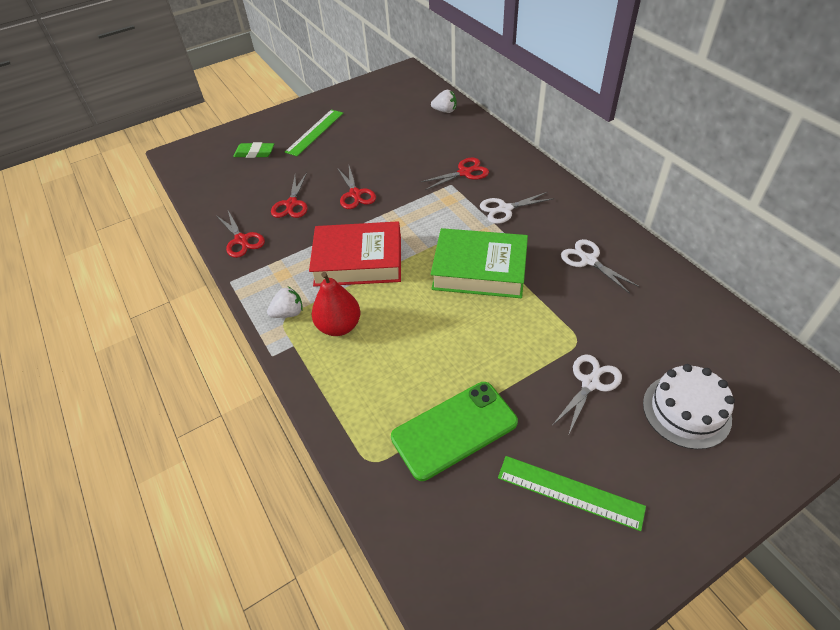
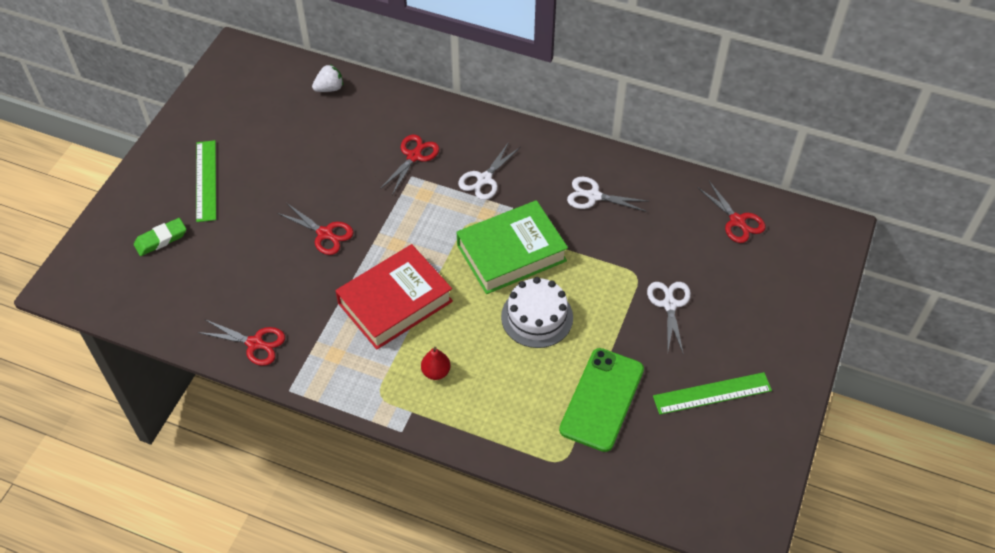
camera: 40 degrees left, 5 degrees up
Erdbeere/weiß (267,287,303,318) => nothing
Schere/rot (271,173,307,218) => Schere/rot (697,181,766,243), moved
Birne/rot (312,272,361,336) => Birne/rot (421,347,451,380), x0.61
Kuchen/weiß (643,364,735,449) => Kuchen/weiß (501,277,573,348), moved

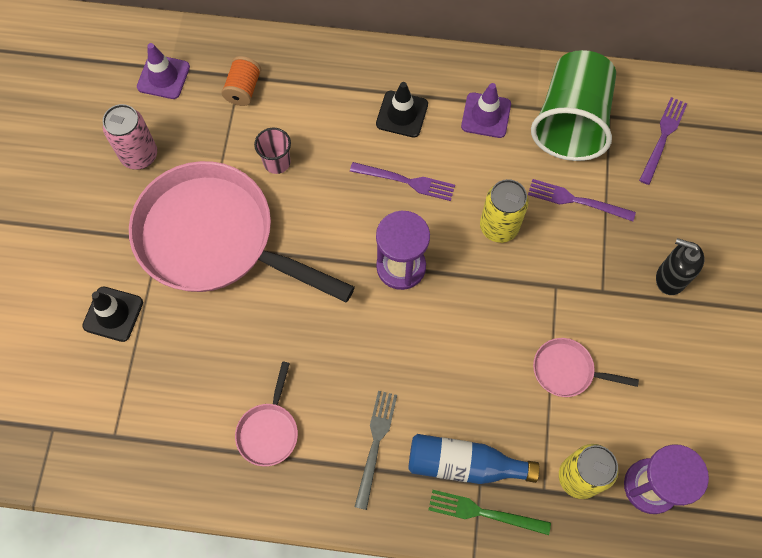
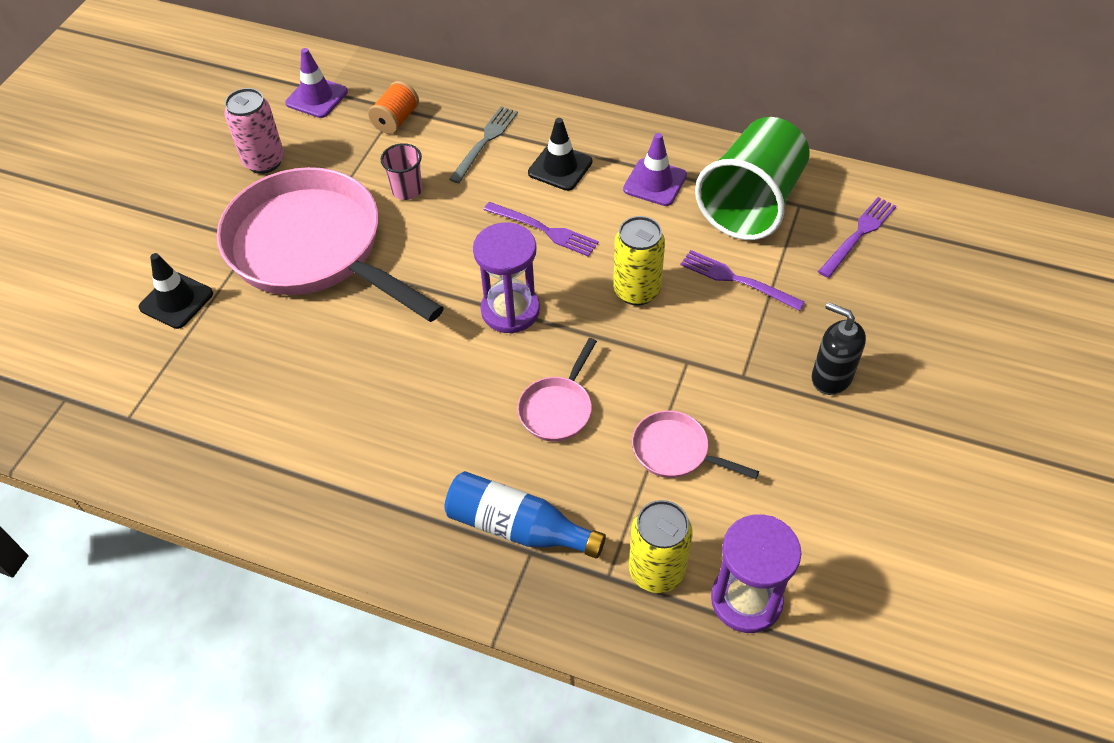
camera: 15 degrees right, 15 degrees down
Pfanne/rosa (235,361,298,466) => Pfanne/rosa (517,338,597,442), moved
Gabel/grau (355,391,397,510) => Gabel/grau (449,106,518,183), moved
Gabel/grün (428,490,551,535) => nothing

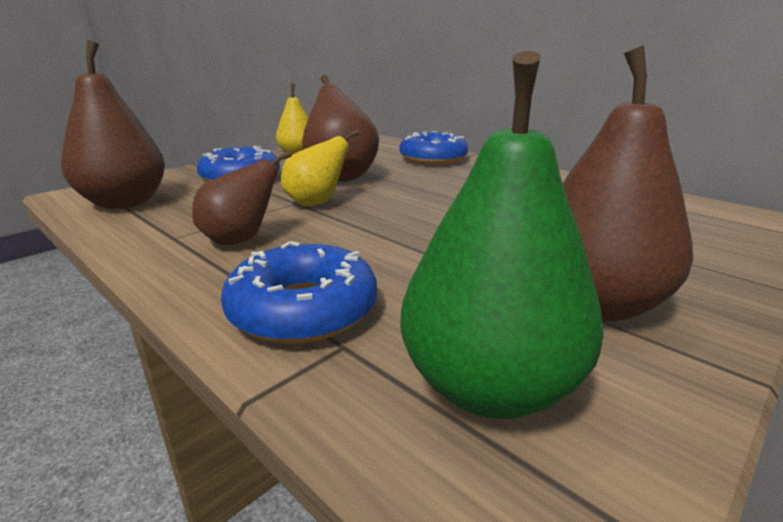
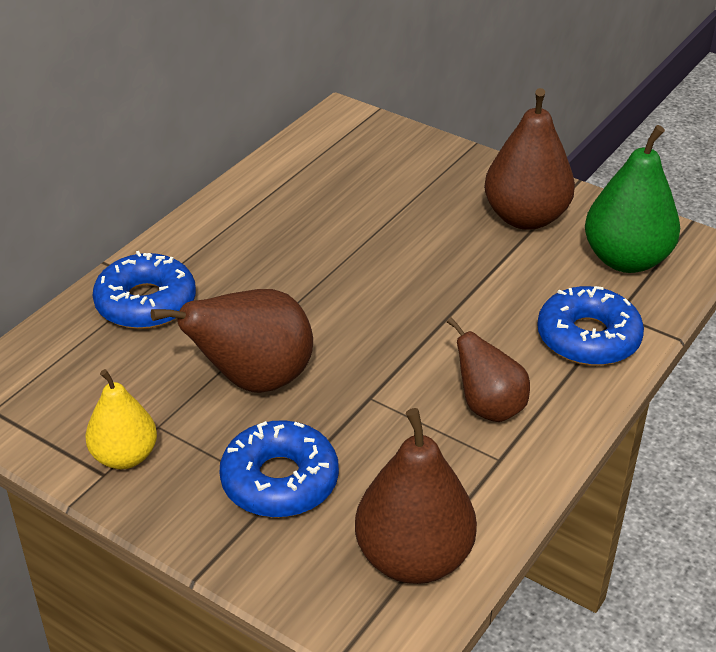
camera: 100 degrees left, 15 degrees up
Birne/gelb (281,129,360,206) => nothing

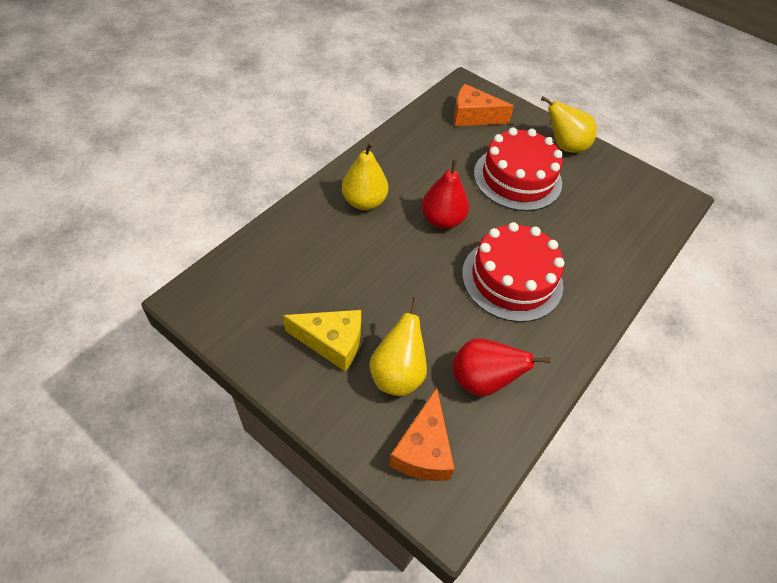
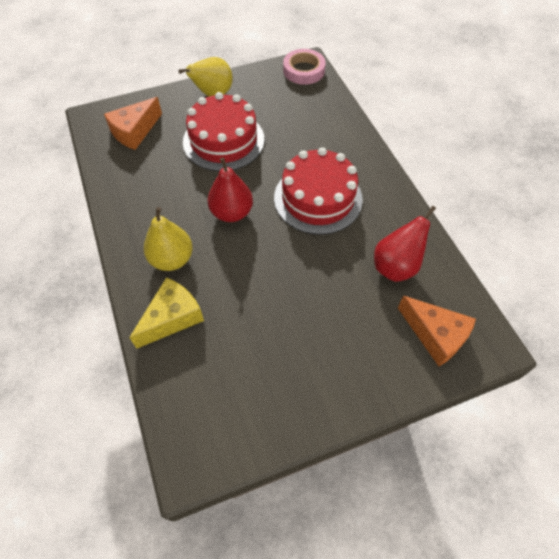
camera: 55 degrees left, 5 degrees up
Käse/gelb (283,310,361,371) => Käse/gelb (129,277,204,348), moved
Birne/gelb (369,297,427,396) => nothing
nothing => Klebeband/rosa (283,49,326,85)

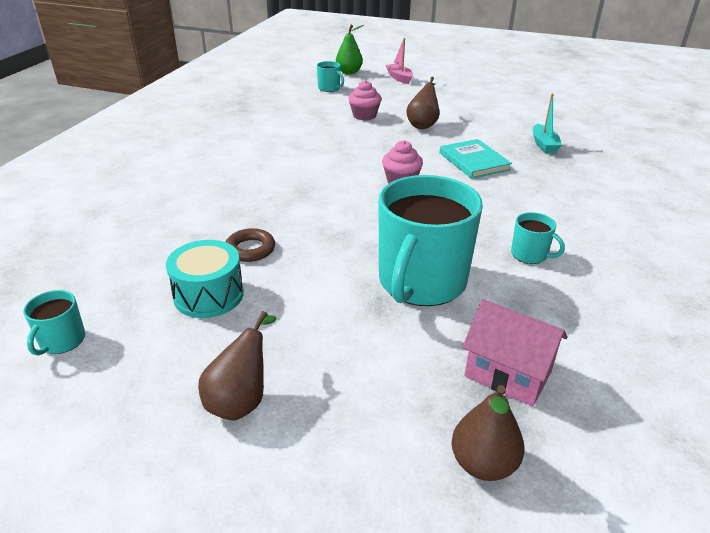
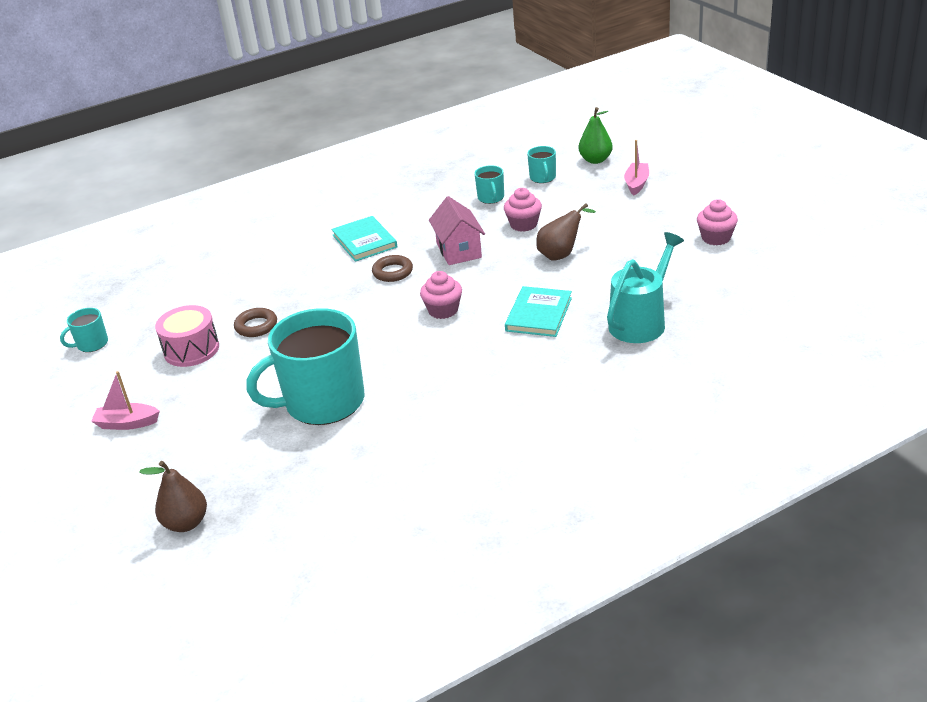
camera: 45 degrees right, 0 degrees up
Trommel/türkis (166,240,244,318) => Trommel/rosa (155,305,219,367)
Birne/braun (198,311,276,420) => Boot/rosa (91,371,160,430)
Haus/rosa (462,299,567,406) => Haus/rosa (429,196,485,265), moved
Tasse/türkis (511,212,565,264) => Tasse/türkis (474,165,504,204), moved
Boot/türkis (533,93,562,153) => Gießkanne/türkis (607,232,684,343)
nothing => Buch/türkis (331,216,397,262)
nothing => Ring/braun (372,255,413,282)
nothing => Muffin/rosa (697,199,738,245)

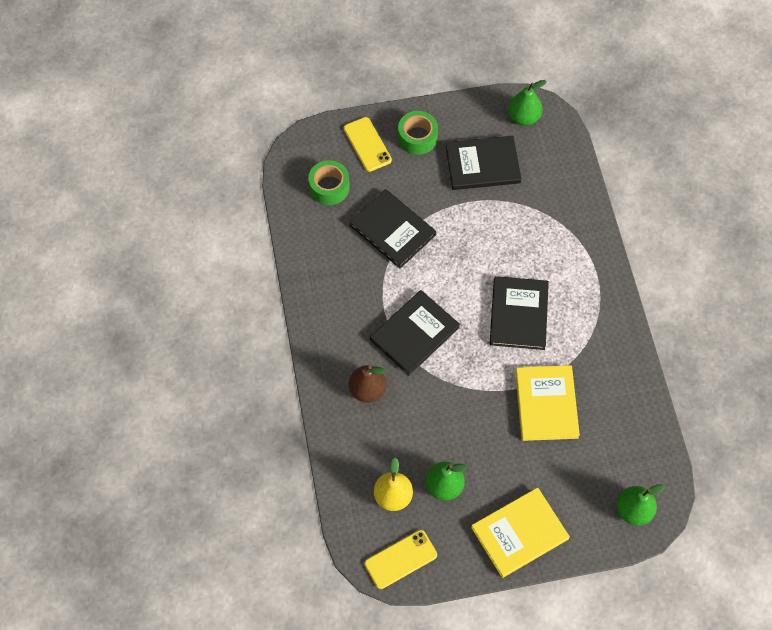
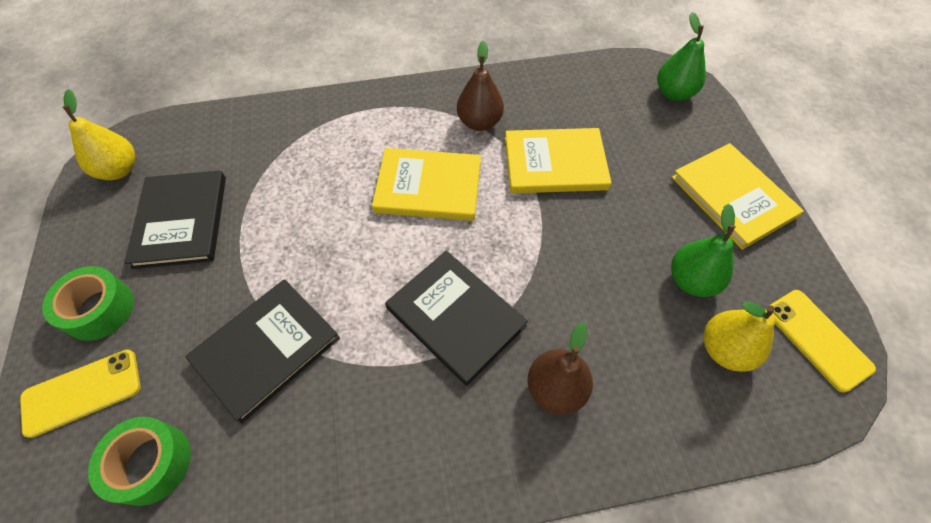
camera: 90 degrees left, 5 degrees down
Buch/schwarz (490,276,549,350) => Buch/gelb (372,148,481,221)
Birne/grün (508,80,547,126) => Birne/gelb (63,89,135,180)
nothing => Birne/braun (457,41,504,131)

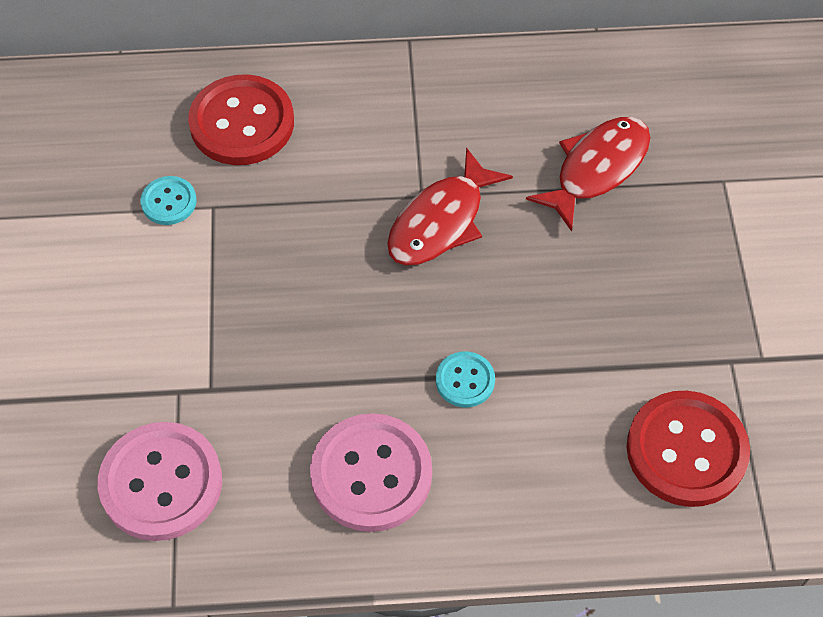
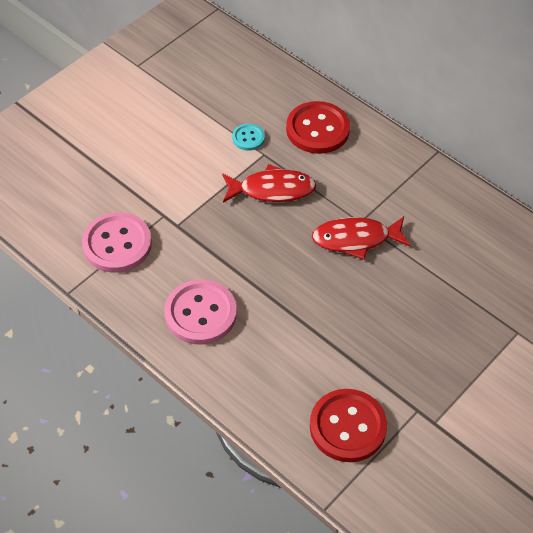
camera: 45 degrees right, 5 degrees down
Knopf/türkis (436,352,495,407) => nothing
Fisch/rot (526,117,650,232) => Fisch/rot (222,164,316,203), moved

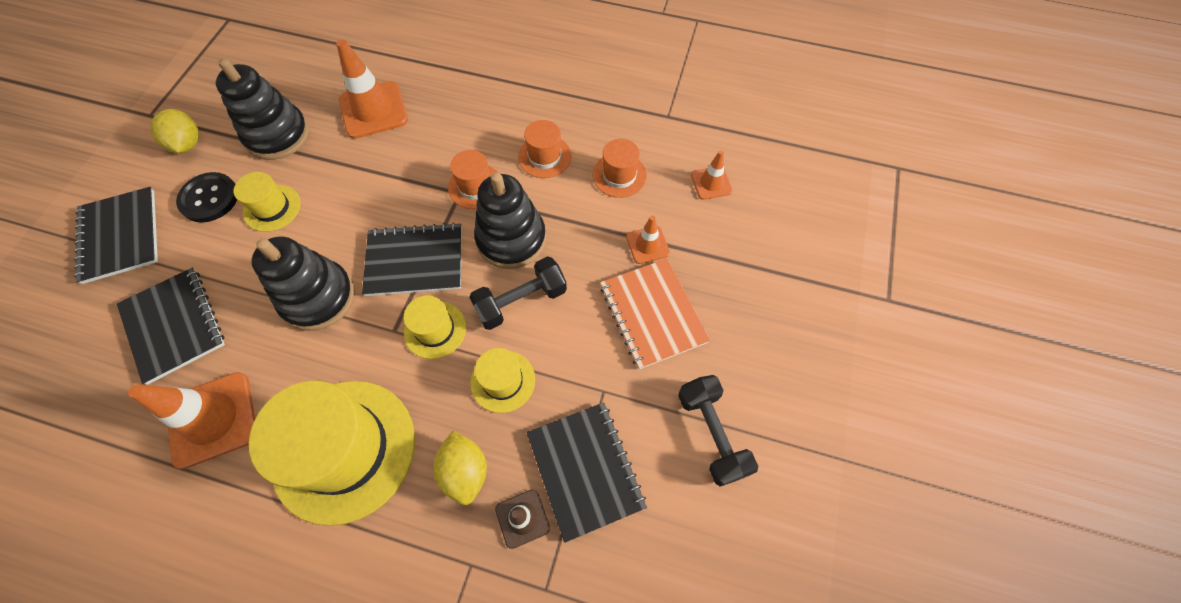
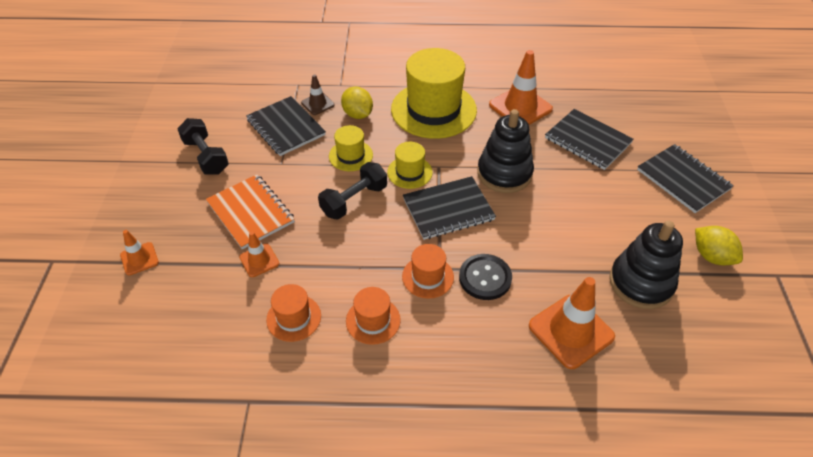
camera: 165 degrees right, 15 degrees down
Knopf/schwarz (176,172,237,222) => Knopf/schwarz (459,254,512,300), moved
Hut/gelb (234,172,301,232) => nothing
Stapelspielzeug/schwarz (474,173,546,269) => nothing
Leitkegel/orange (691,151,733,200) => Leitkegel/orange (120,230,159,275), moved

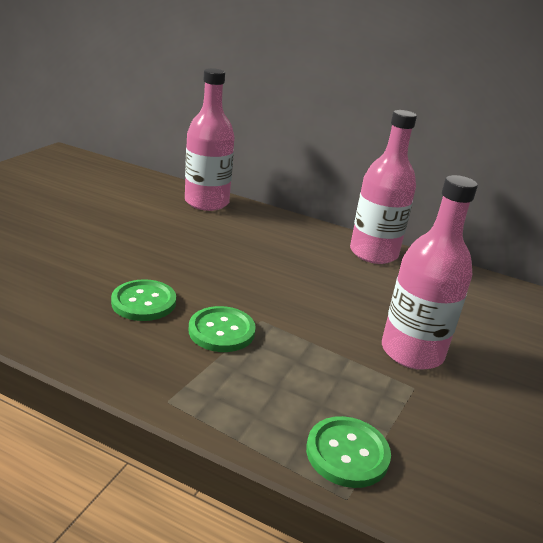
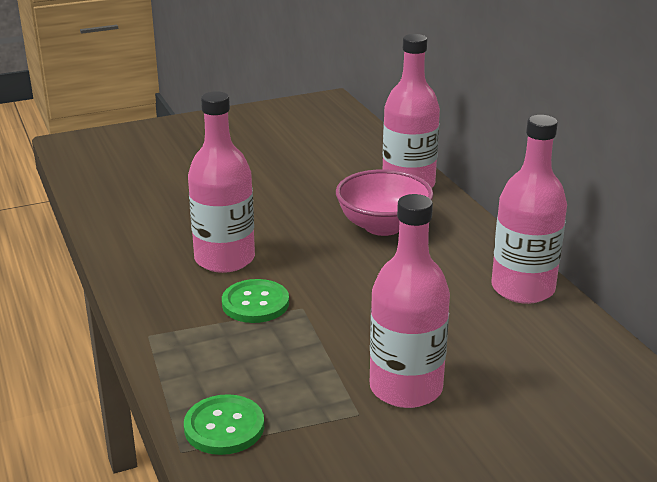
camera: 45 degrees right, 0 degrees up
Knopf/grün (111,279,176,321) => Flasche/rosa (188,91,255,273)
nothing => Schüssel/rosa (336,169,433,236)

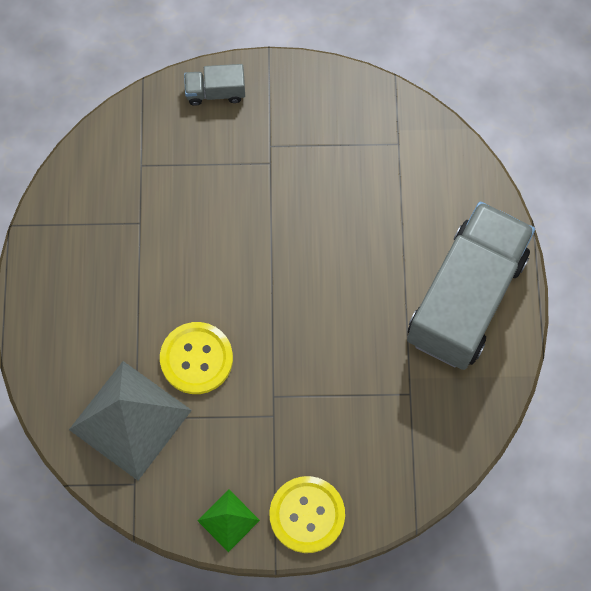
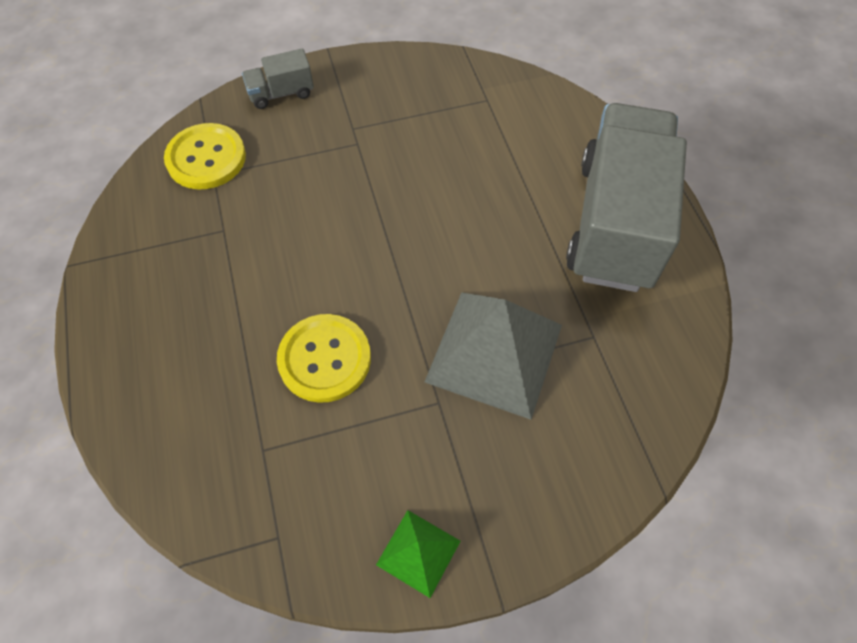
camera: 15 degrees left, 10 degrees down
Pyramide/grau (69,361,192,480) => Pyramide/grau (425,292,562,420), moved
Knopf/gelb (269,476,345,553) => Knopf/gelb (164,123,246,190), moved

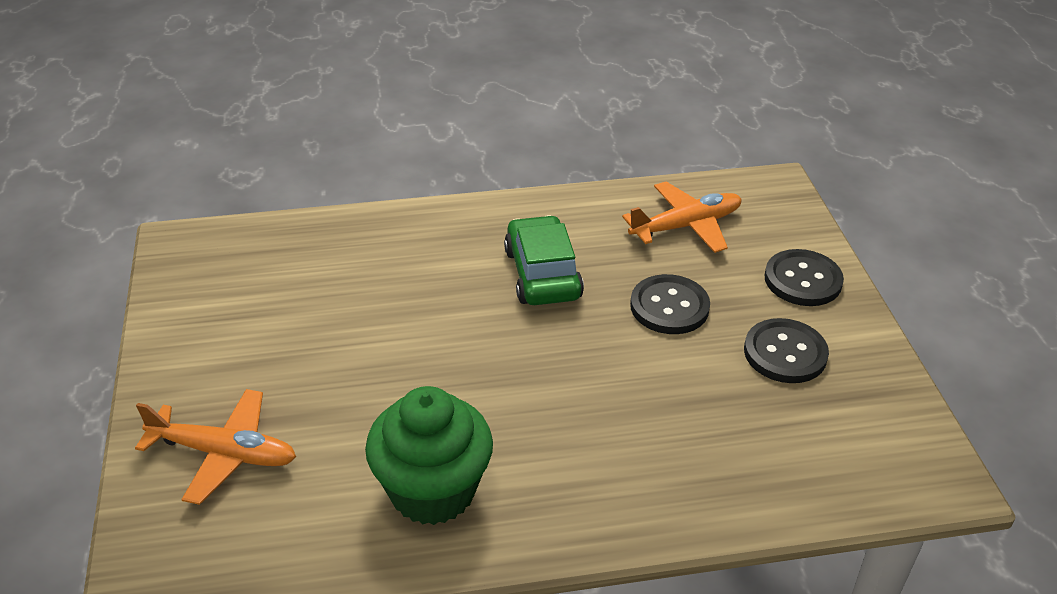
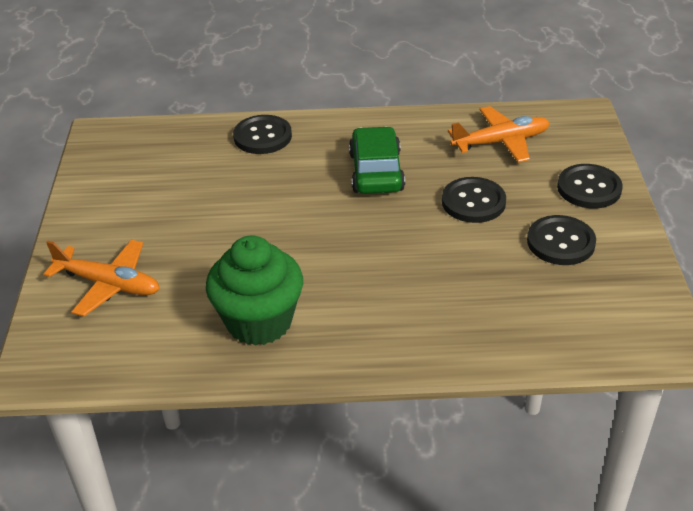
camera: 10 degrees right, 0 degrees up
nothing => Knopf/schwarz (233,115,292,154)

